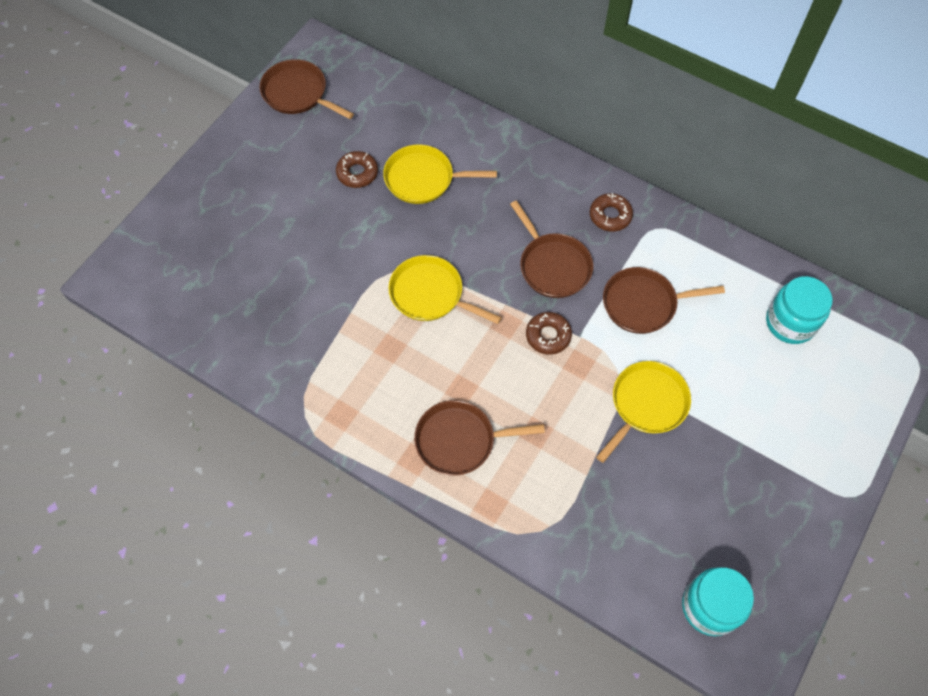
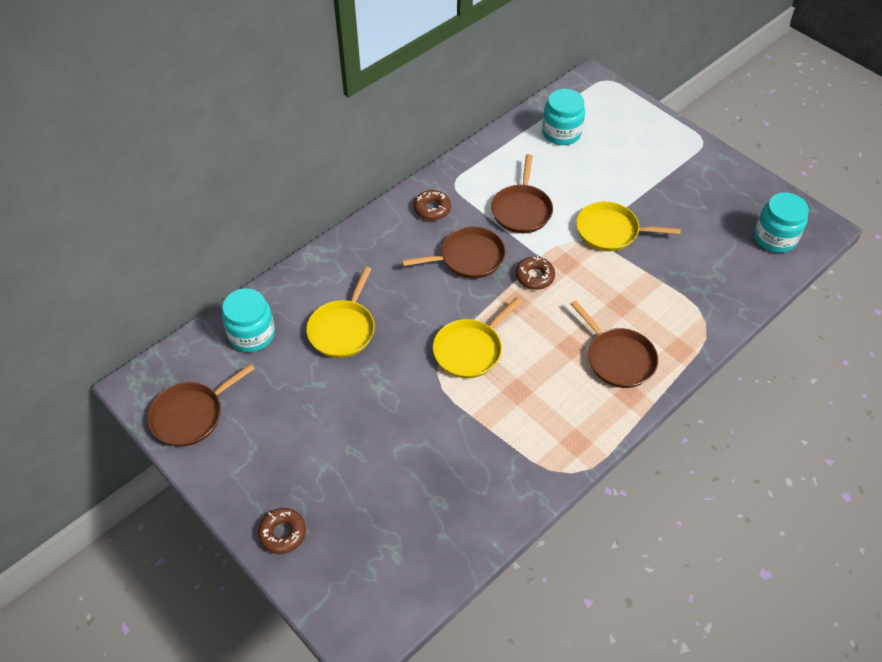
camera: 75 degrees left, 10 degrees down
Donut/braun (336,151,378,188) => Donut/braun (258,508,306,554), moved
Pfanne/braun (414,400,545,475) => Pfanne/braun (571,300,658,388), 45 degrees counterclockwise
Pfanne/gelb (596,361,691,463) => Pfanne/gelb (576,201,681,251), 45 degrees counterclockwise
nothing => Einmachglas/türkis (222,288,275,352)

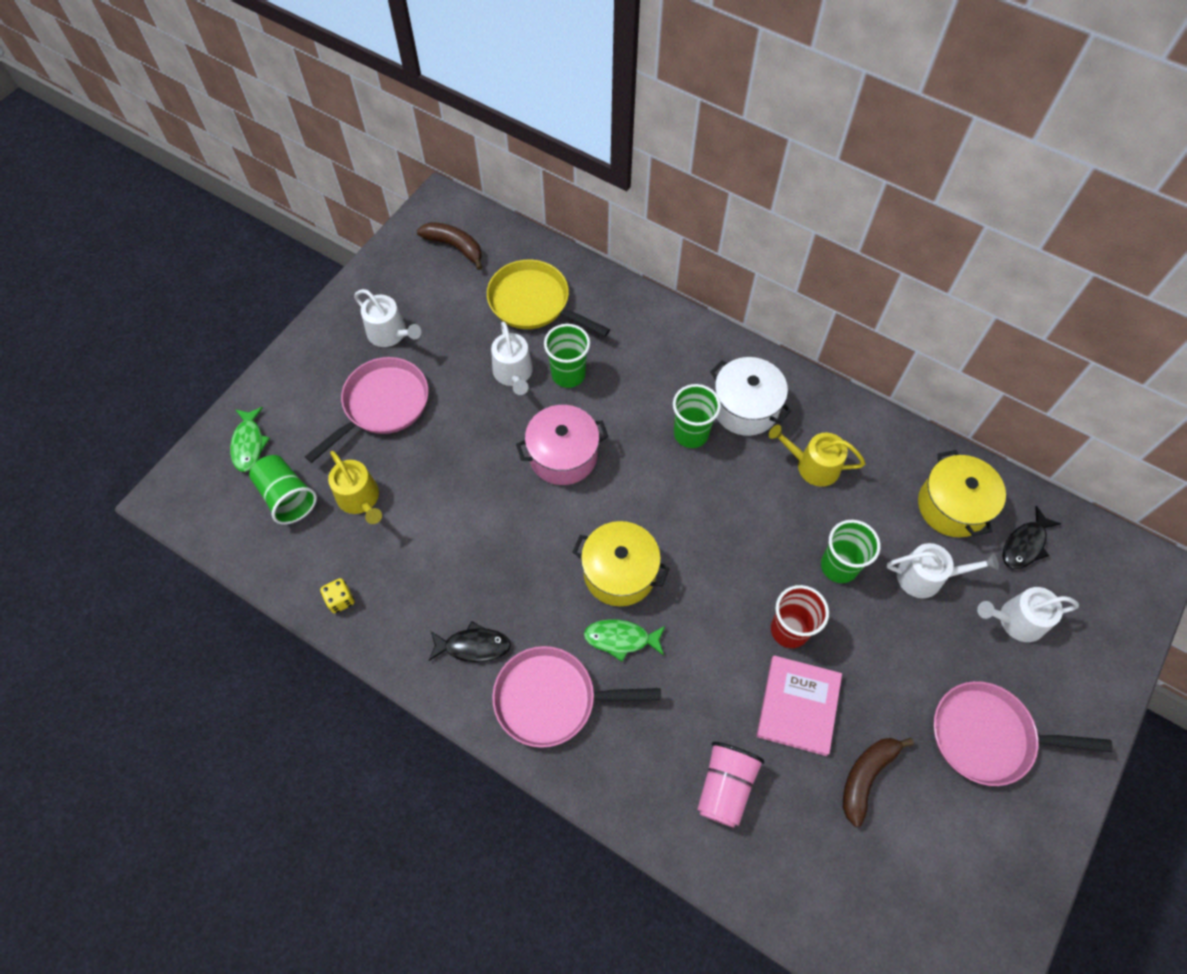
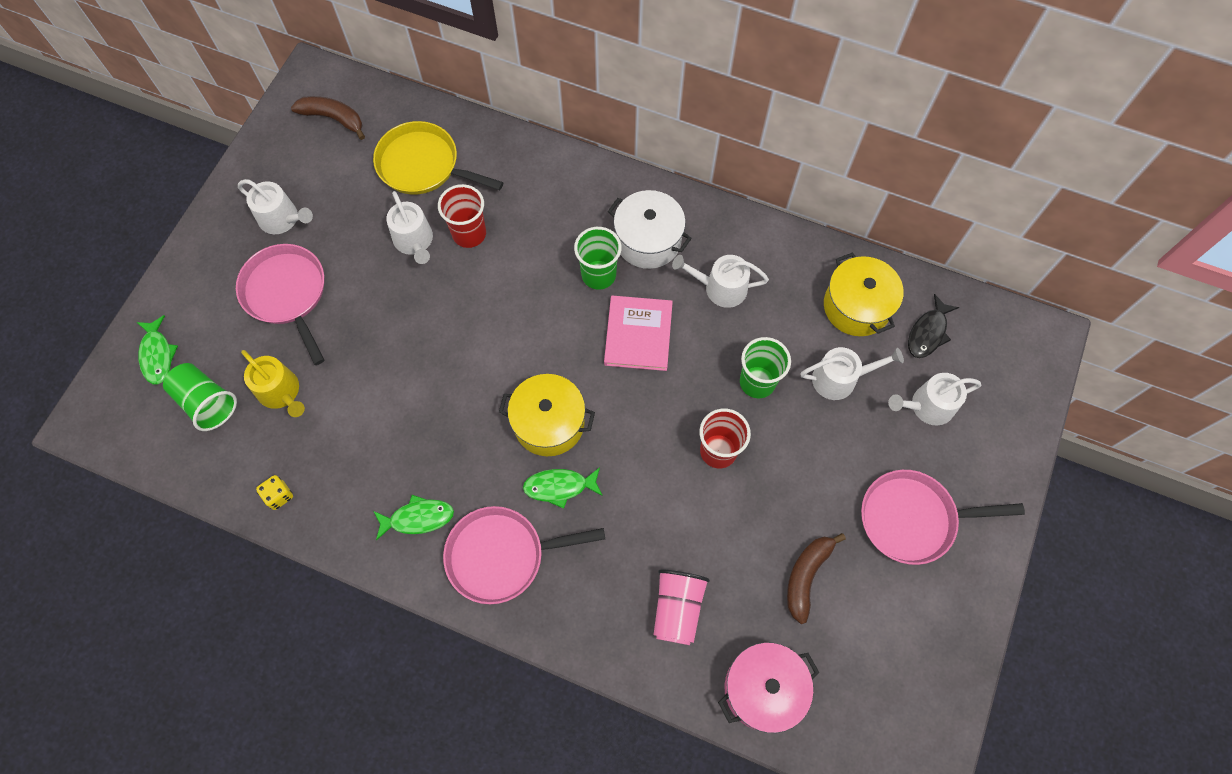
camera: 10 degrees left, 5 degrees up
Pfanne/rosa (305,357,429,463) => Pfanne/rosa (236,244,324,365), 60 degrees counterclockwise
Fisch/schwarz (428,621,511,662) => Fisch/grün (373,495,454,540)
Kochtopf/rosa (516,405,608,485) => Kochtopf/rosa (718,642,820,733), moved
Becher/grün (544,324,590,388) => Becher/rot (438,184,486,248)
Buch/rosa (757,655,842,756) => Buch/rosa (604,296,673,371), moved
Gießkanne/gelb (769,425,866,487) => Gießkanne/weiß (672,255,769,308)

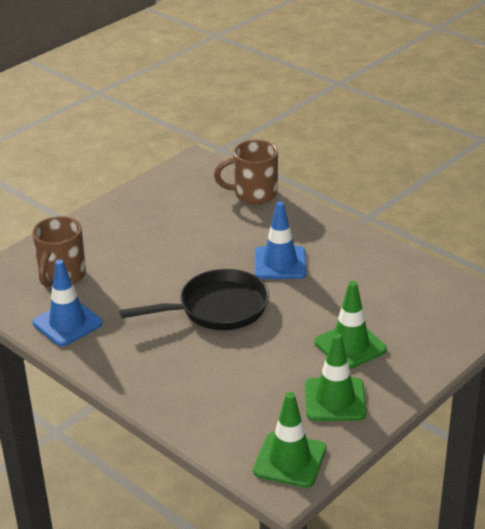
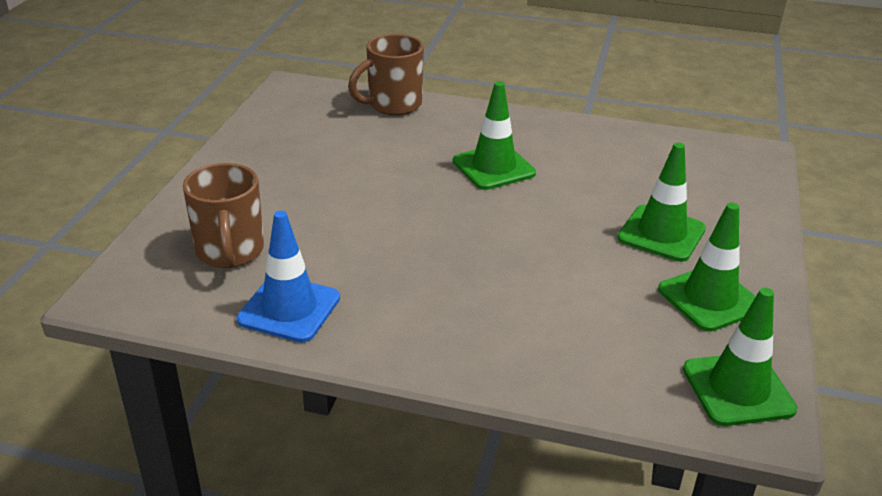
camera: 30 degrees left, 0 degrees up
Pfanne/schwarz (119,269,269,330) => nothing
Leitkegel/blau (255,201,307,279) => Leitkegel/grün (453,81,536,190)

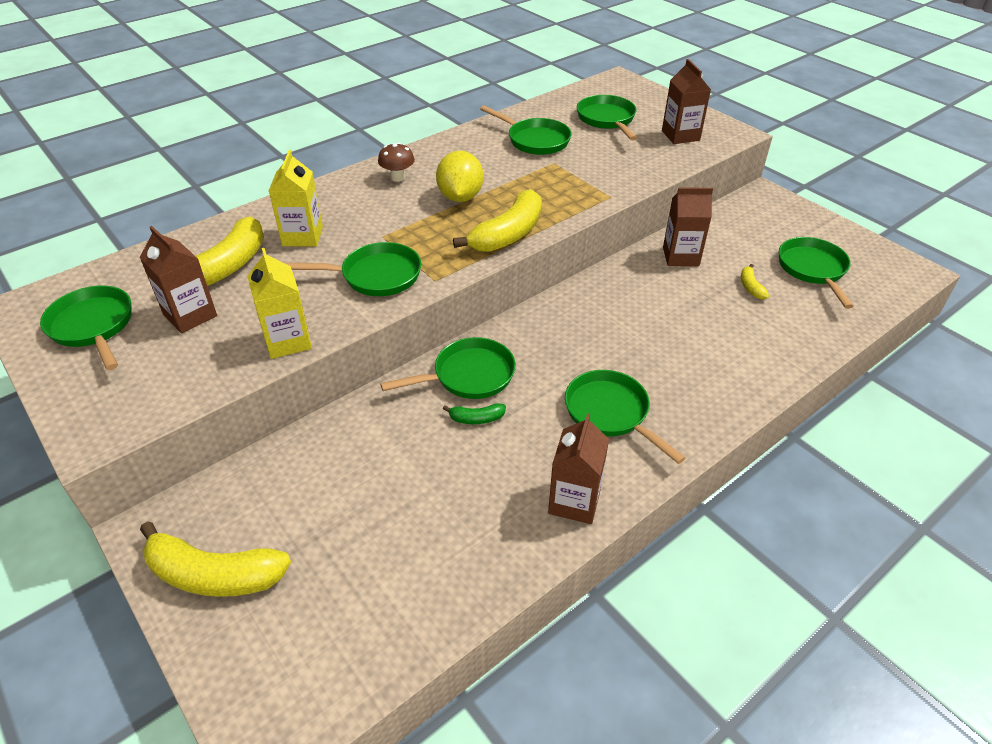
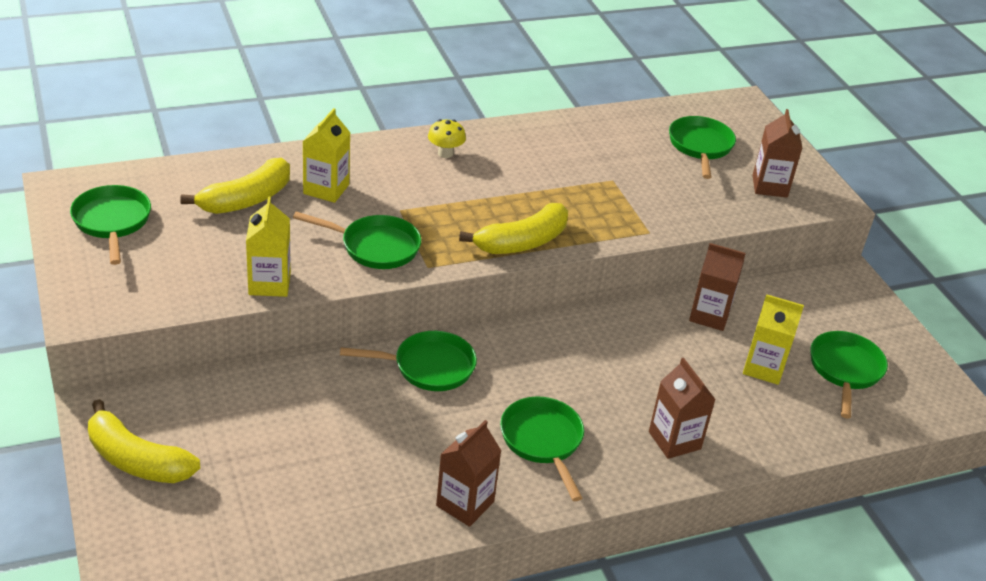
camera: 15 degrees right, 5 degrees down
Getränkekarton/braun (140,226,217,333) => Getränkekarton/braun (649,358,716,459), moved
Pilz/braun (378,142,415,182) => Pilz/gelb (428,119,466,158)
Zitrone/gelb (436,151,484,202) => nothing
Banane/grün (443,403,506,424) => nothing
Pfanne/grün (480,105,572,155) => nothing
Banane/gelb (741,264,769,300) => Getränkekarton/gelb (743,294,804,385)

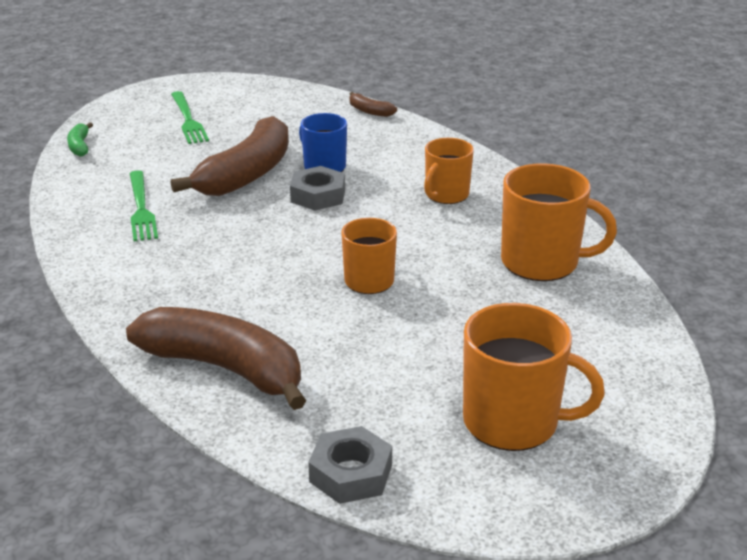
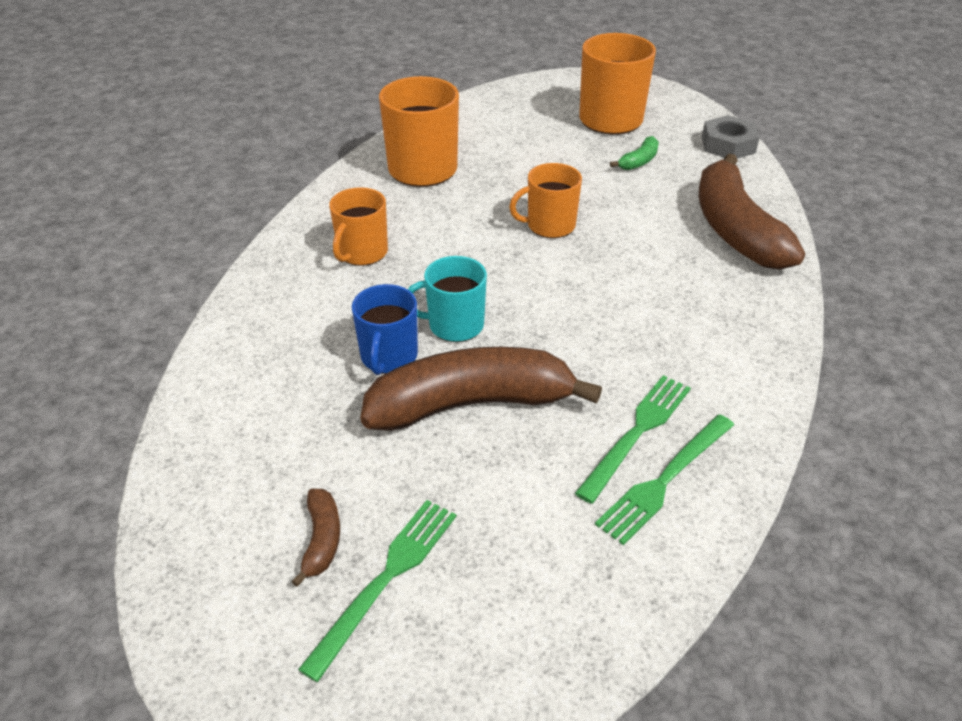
camera: 130 degrees left, 10 degrees up
Banane/grün (67,122,93,156) => Banane/grün (610,136,659,170), moved
Sechskantmutter/grau (290,166,345,211) => Tasse/türkis (408,256,487,342)
Banane/braun (350,92,397,117) => Banane/braun (291,489,340,587), moved
Tasse/orange (424,138,474,204) => Tasse/orange (329,187,388,266), 120 degrees clockwise
nothing => Gabel/grün (595,414,734,545)

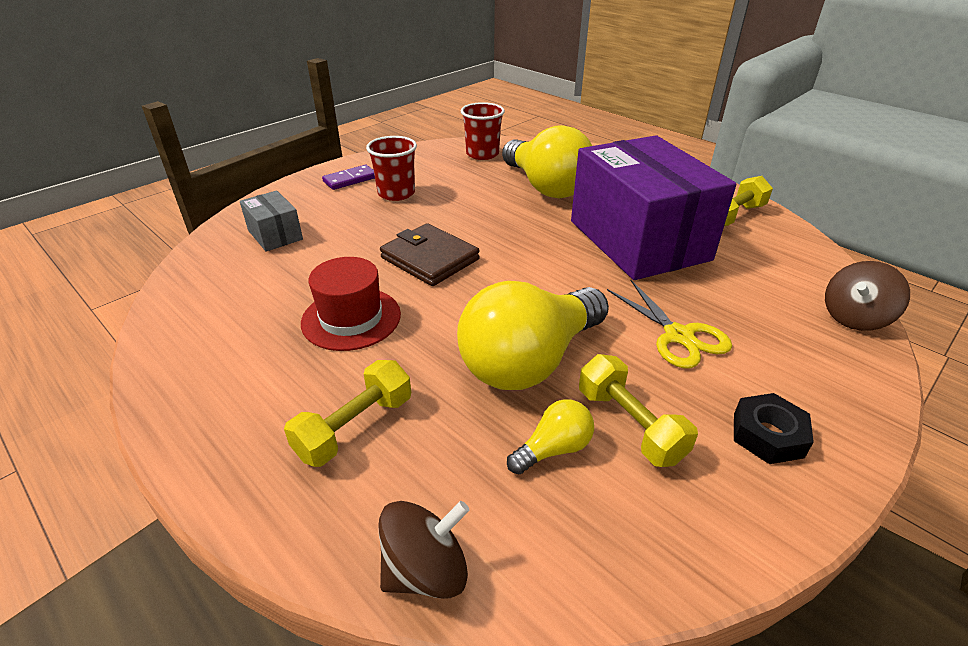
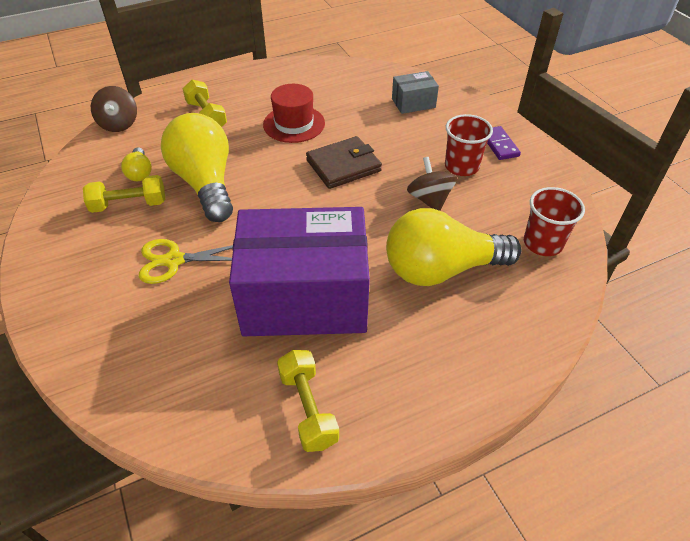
camera: 110 degrees right, 10 degrees up
Sechskantmutter/schwarz (734,393,814,464) => nothing
Kreisel/braun (825,261,910,331) => Kreisel/braun (407,157,457,211), moved

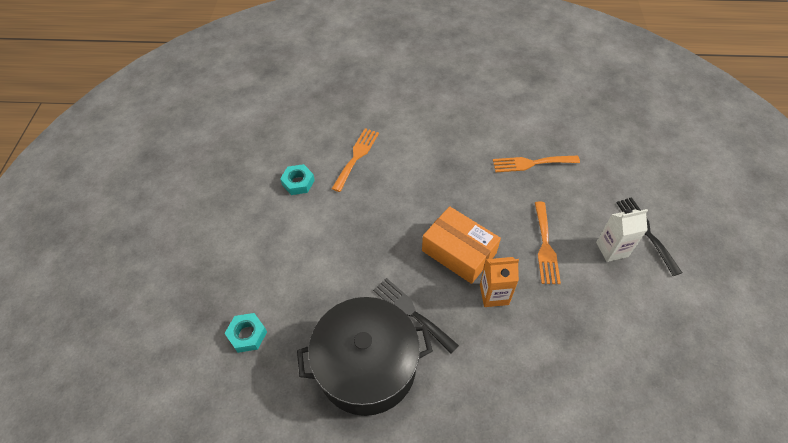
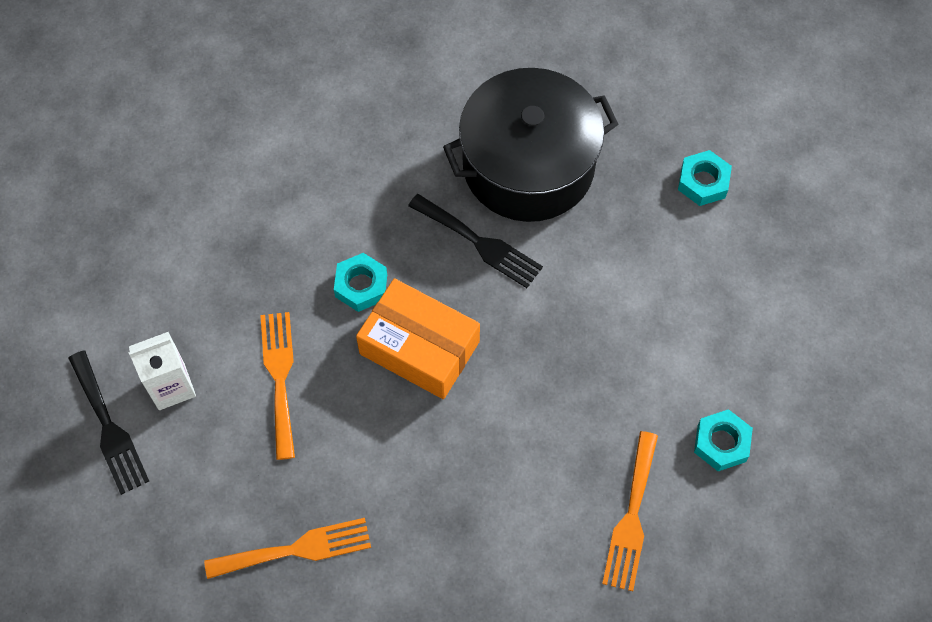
camera: 170 degrees right, 10 degrees up
Getränkekarton/orange (480,257,519,307) => Sechskantmutter/türkis (334,253,387,312)

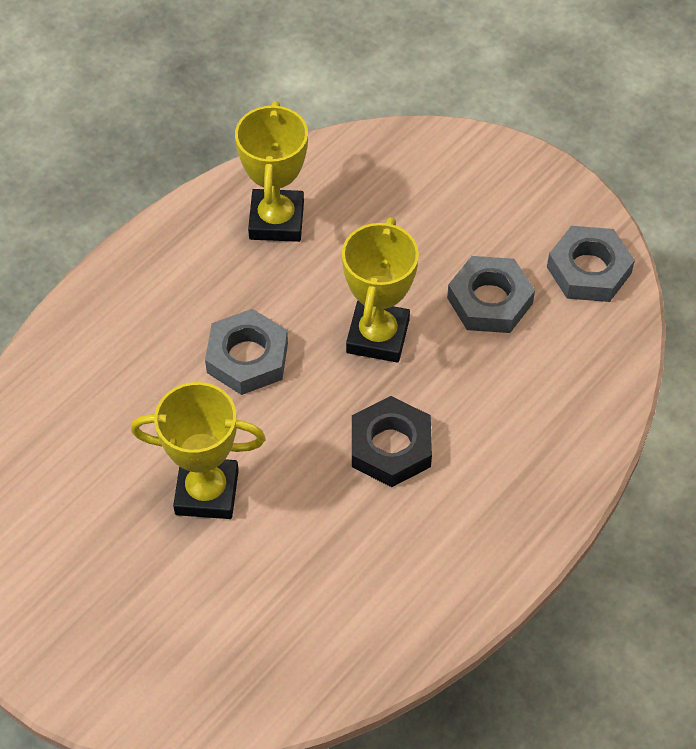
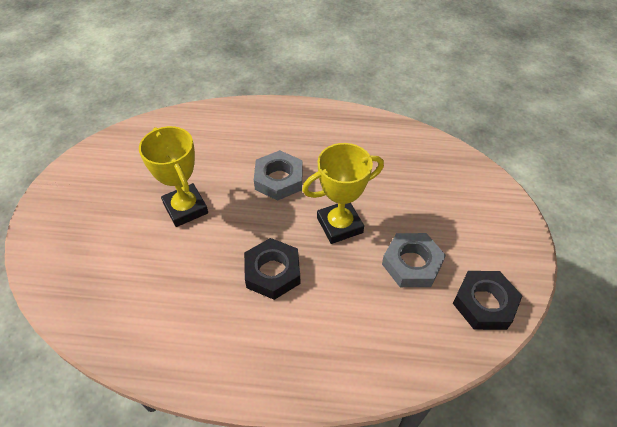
camera: 55 degrees right, 5 degrees down
Pokal/gelb (235,101,308,242) => nothing
Sechskantmutter/grau (547,226,635,302) => Sechskantmutter/schwarz (453,271,522,330)

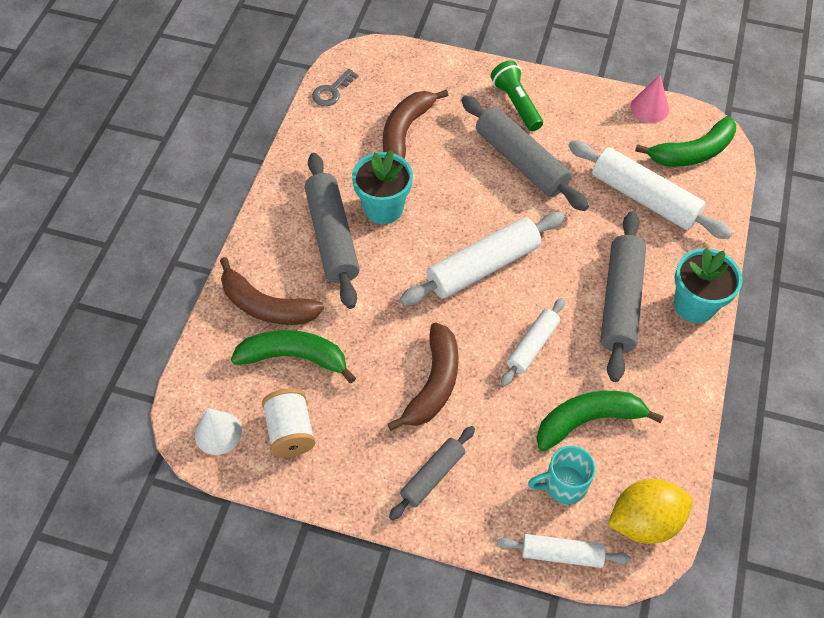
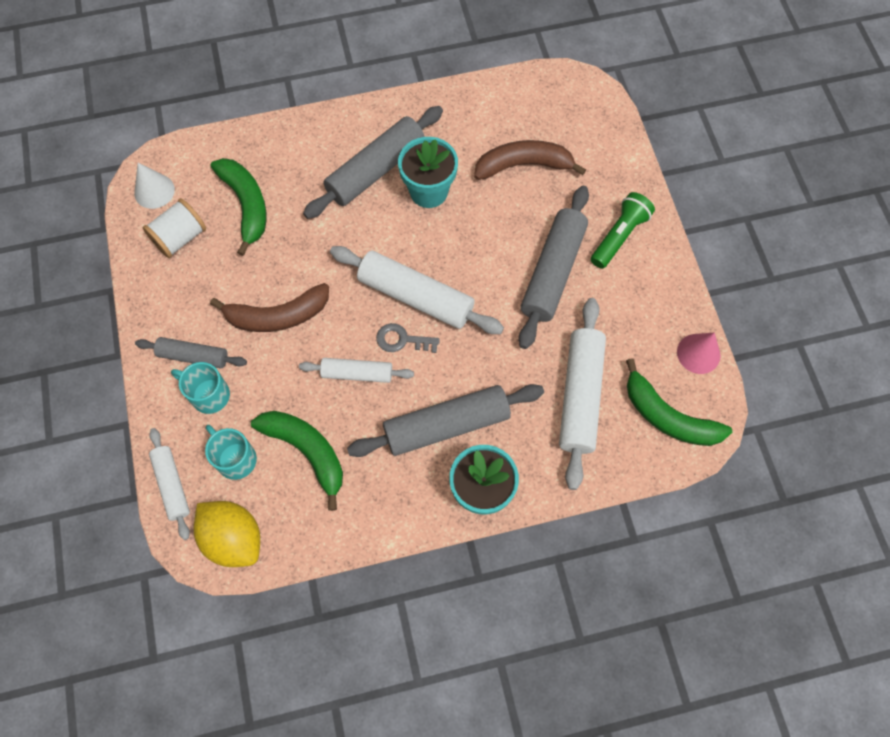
camera: 60 degrees right, 10 degrees up
Banane/braun (220,257,324,325) => nothing
Schlüssel/grau (312,69,359,106) => Schlüssel/grau (376,323,440,353), moved
nothing => Tasse/türkis (171,362,230,414)

